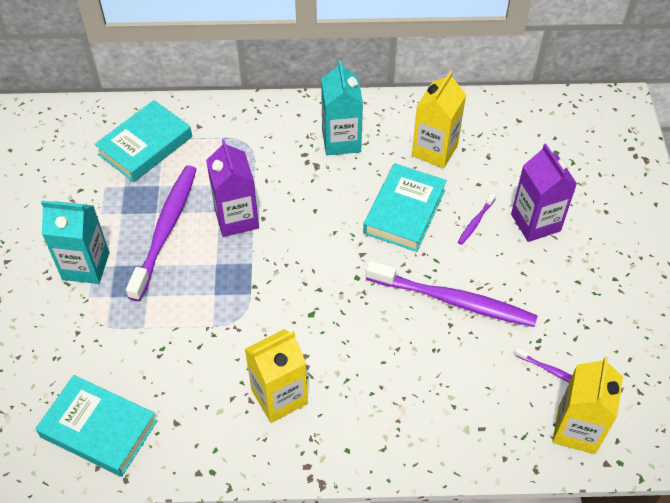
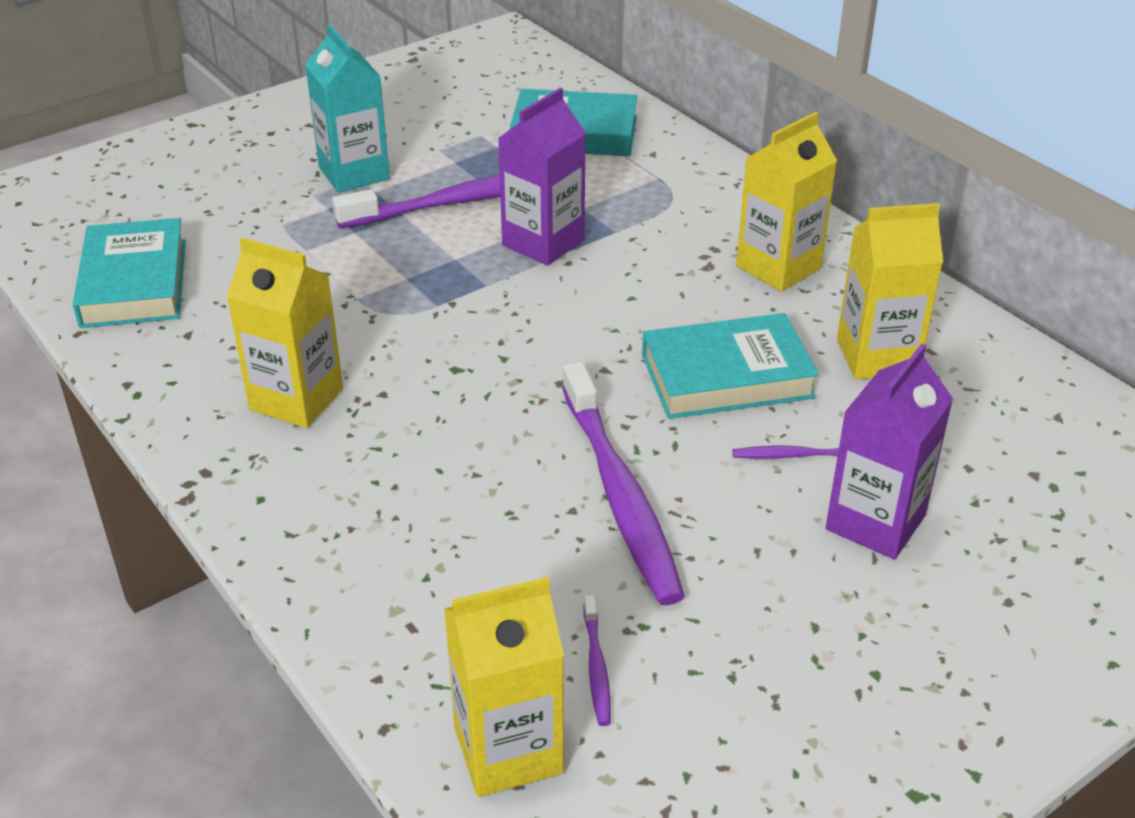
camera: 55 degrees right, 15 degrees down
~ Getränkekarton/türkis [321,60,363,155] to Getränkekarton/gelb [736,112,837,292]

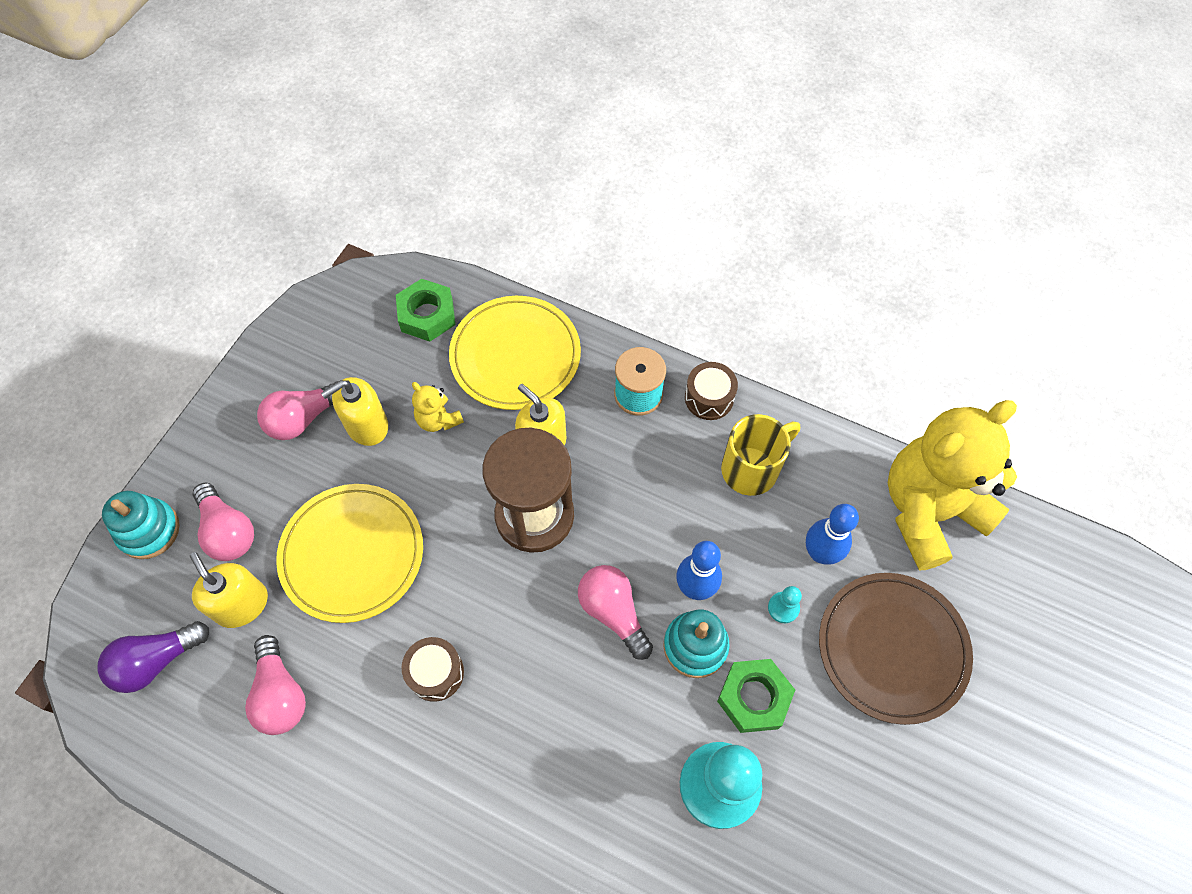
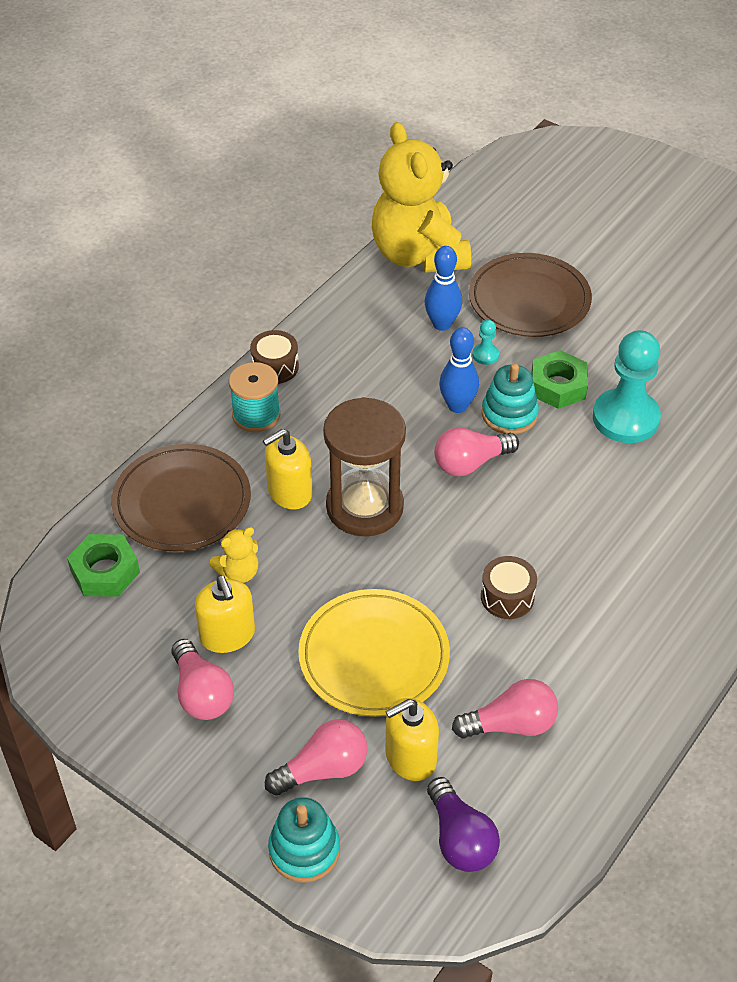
camera: 80 degrees left, 15 degrees down
~ Teller/gelb [449,296,581,410] to Teller/braun [111,444,251,552]
- Tasse/gelb [721,414,800,496]

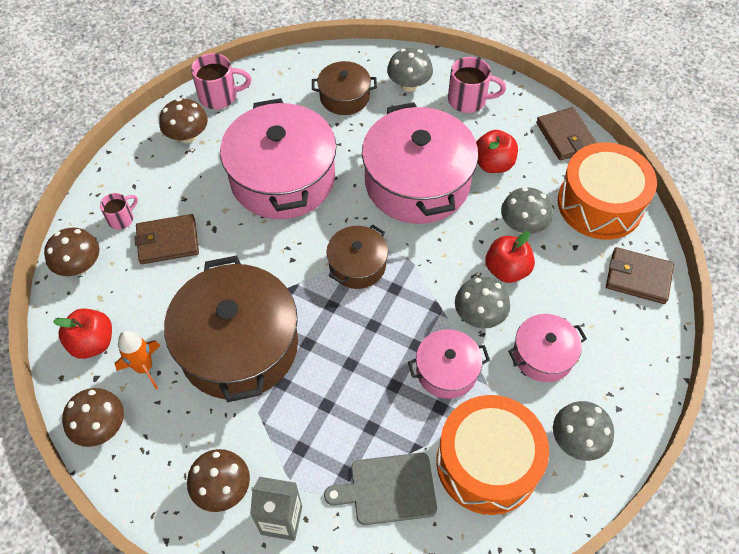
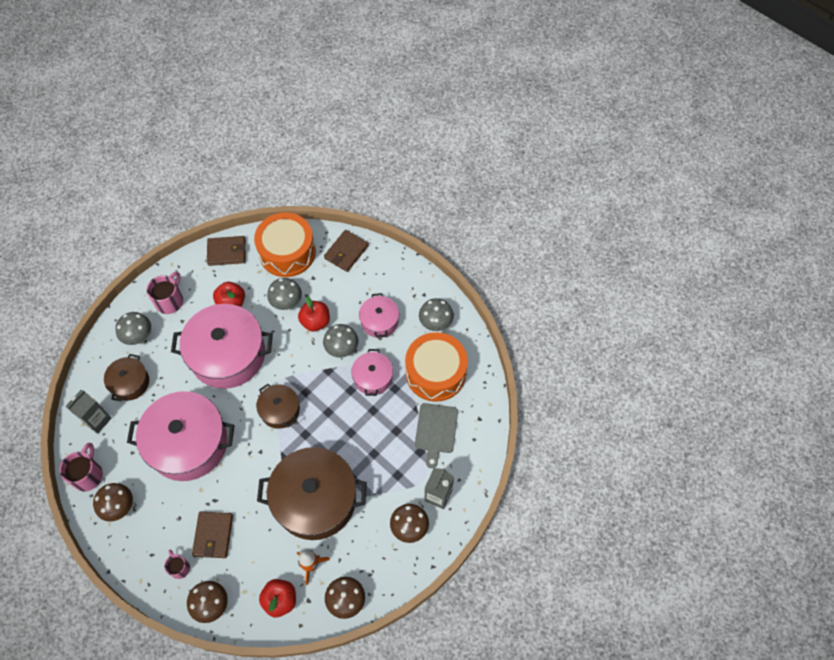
camera: 75 degrees left, 5 degrees up
+ Getränkekarton/grau [66,390,112,434]

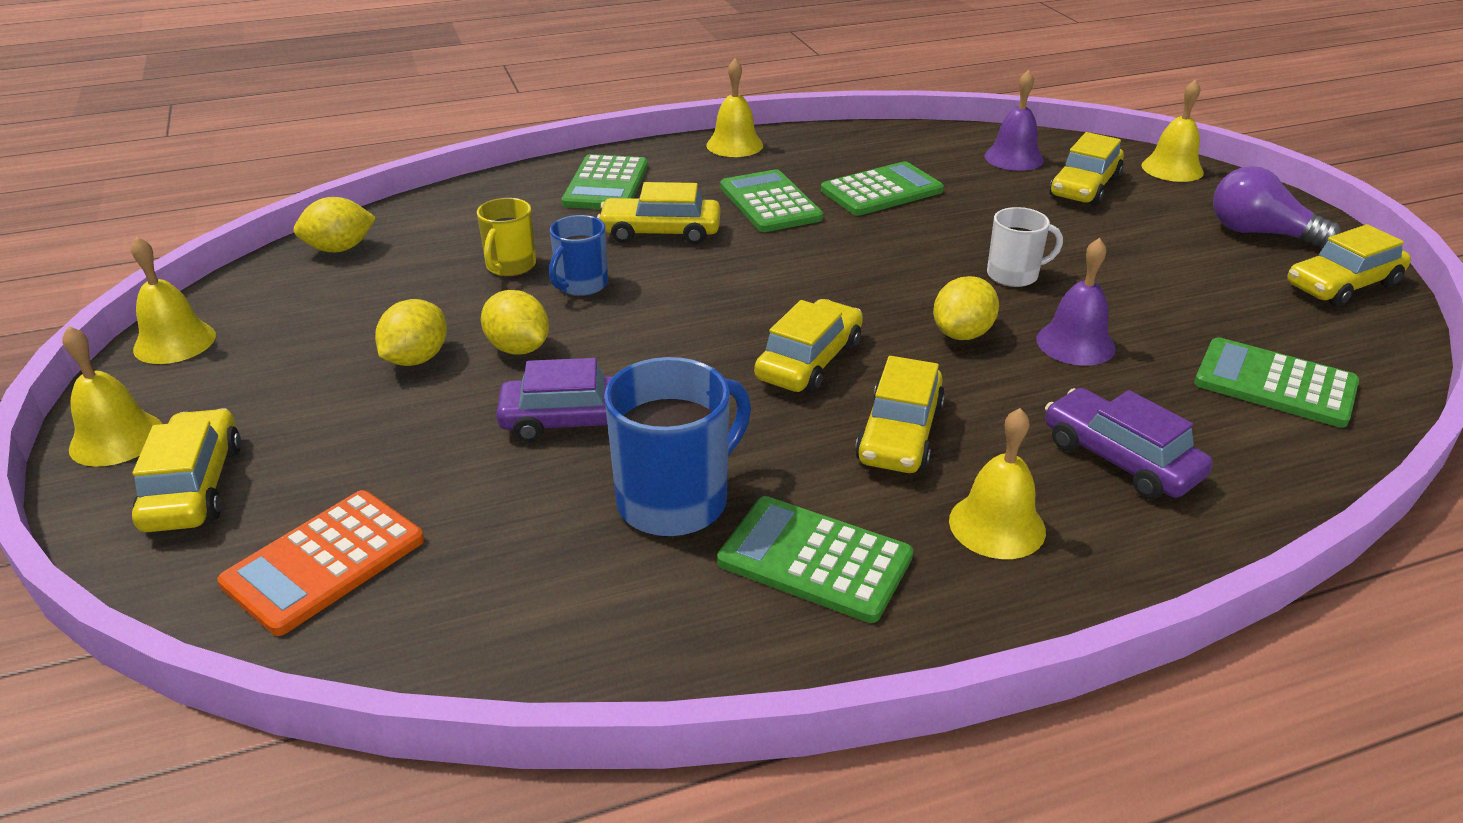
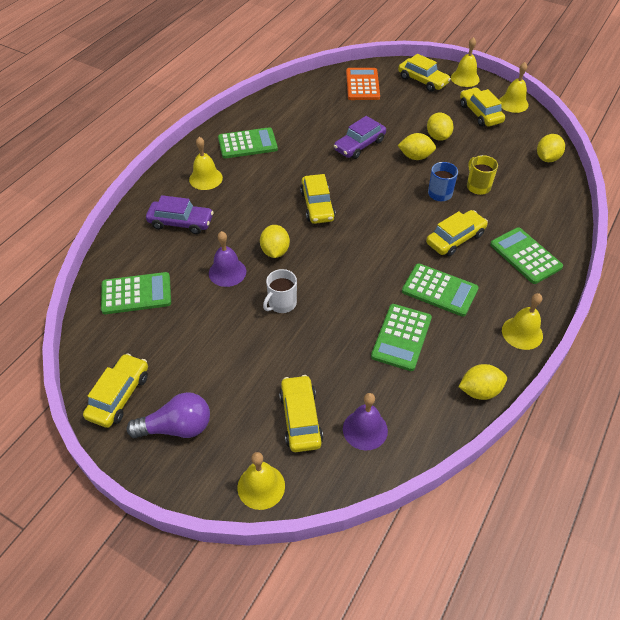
camera: 140 degrees right, 15 degrees up
+ Zitrone/gelb [459,364,507,400]
~ Auto/gelb [855,356,945,473] to [460,87,505,127]
- Tasse/blau [604,357,751,536]

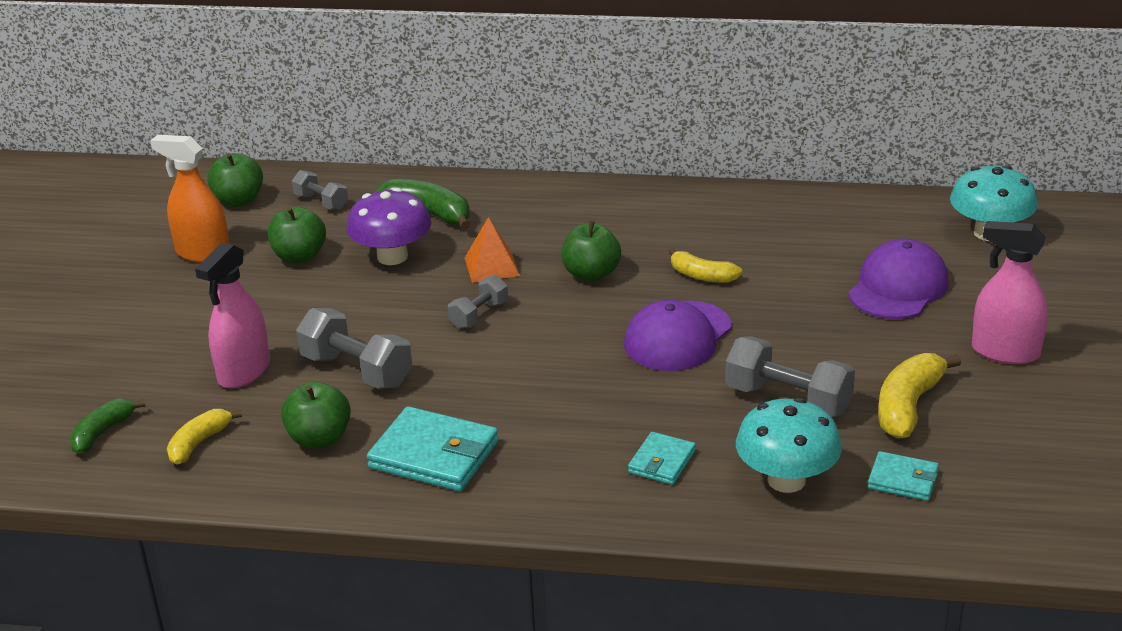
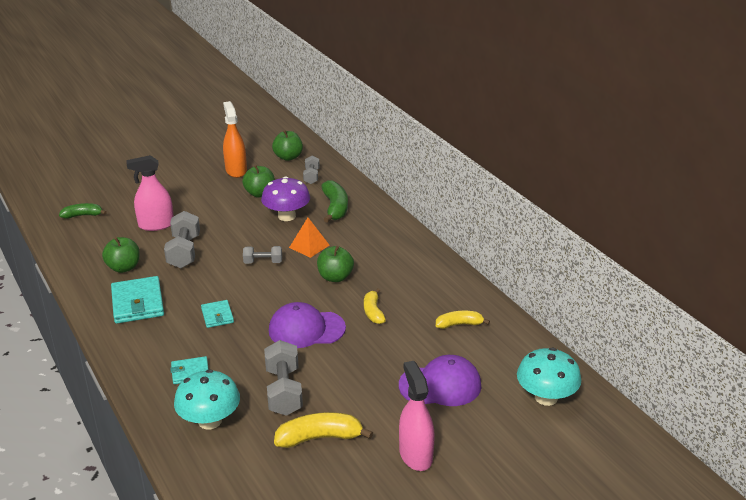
camera: 50 degrees right, 0 degrees up
~ Geldbörse/türkis [868,451,939,501] to [201,300,234,328]
~ Banane/gelb [167,409,242,465] to [436,311,490,329]

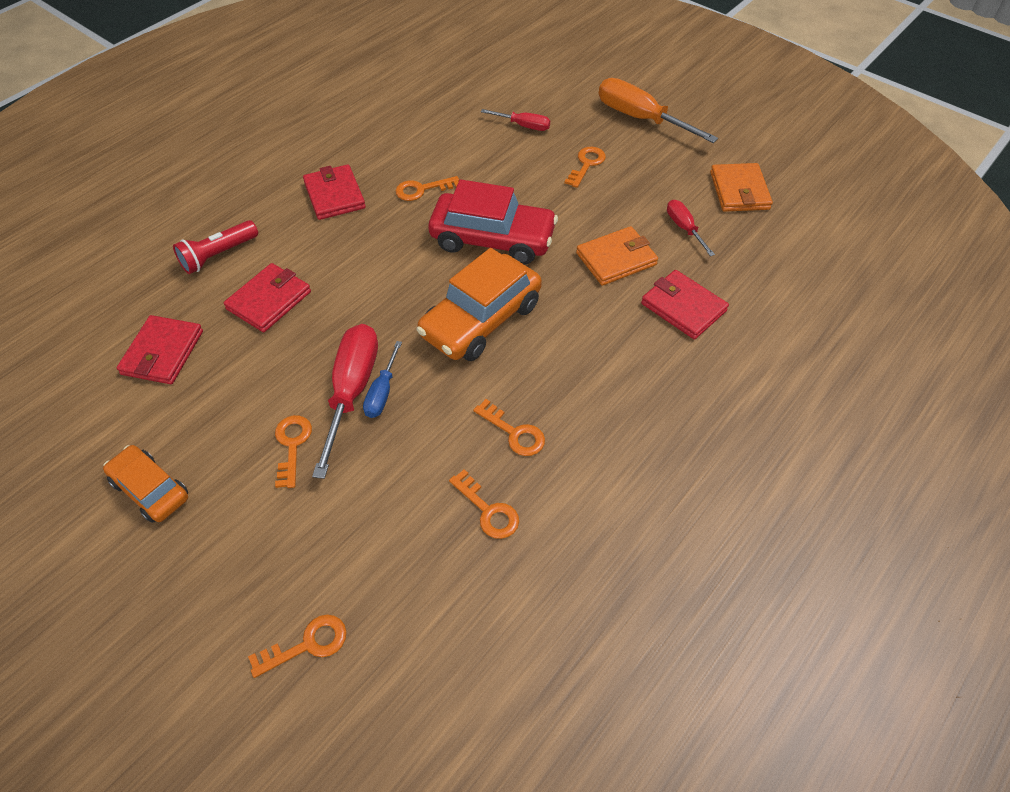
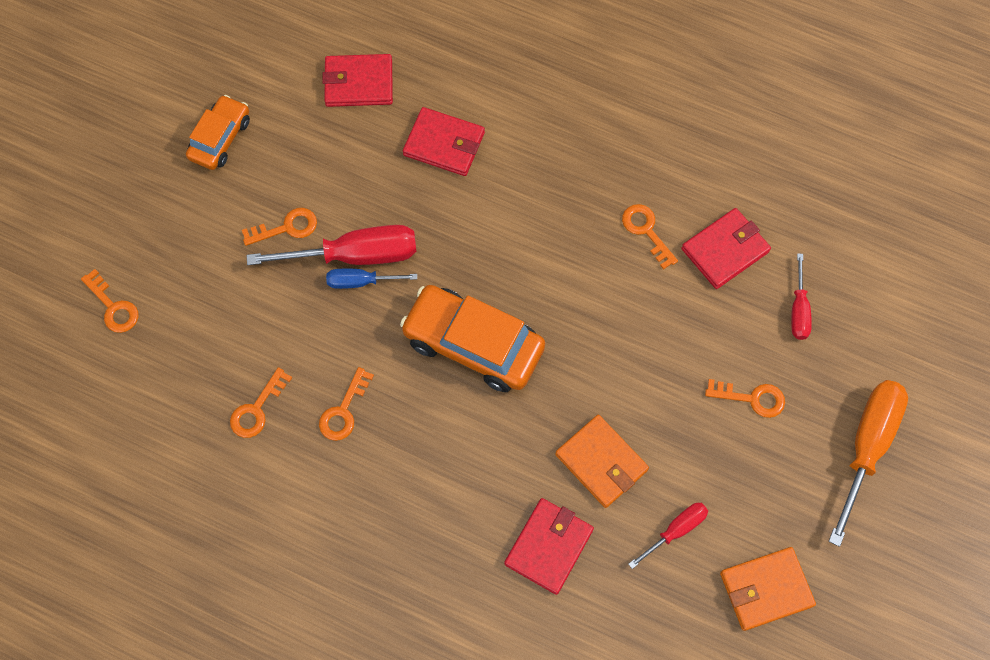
camera: 75 degrees right, 15 degrees up
~ Geldbörse/rot [303,164,366,220] to [681,208,771,289]
- Taschenlampe/rot [173,220,258,274]
- Auto/rot [428,179,558,265]

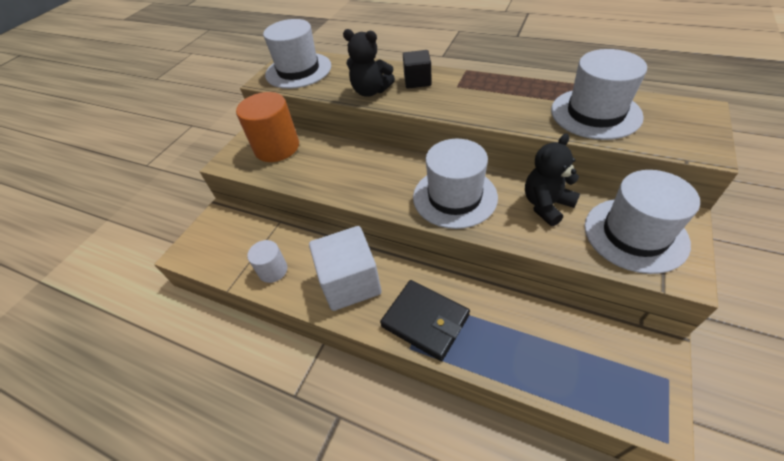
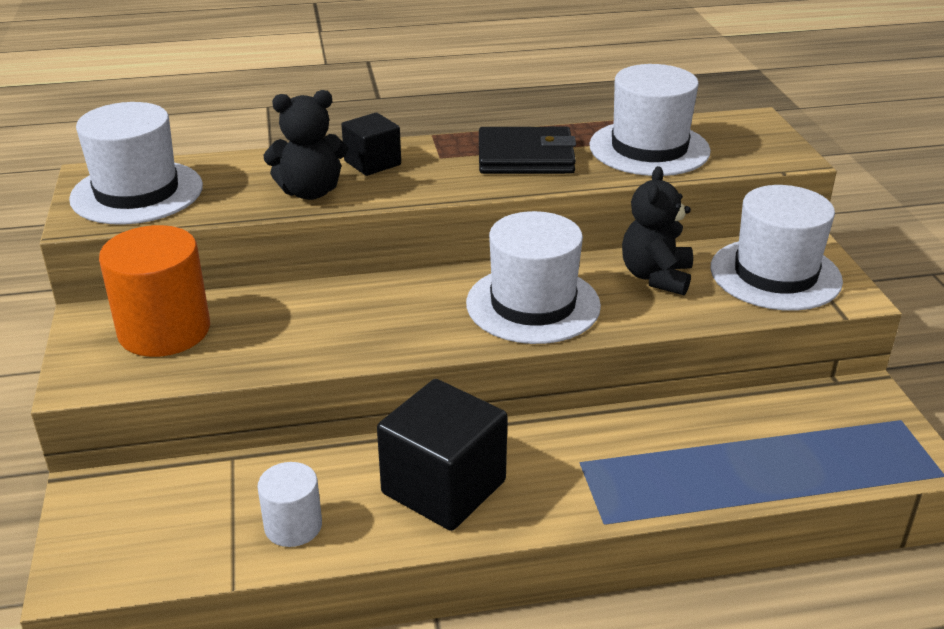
camera: 40 degrees left, 15 degrees down
~ Kubus/weiß [309,226,382,311] to Kubus/schwarz [377,379,508,531]
~ Geldbörse/schwarz [380,280,470,361] to [479,127,576,174]

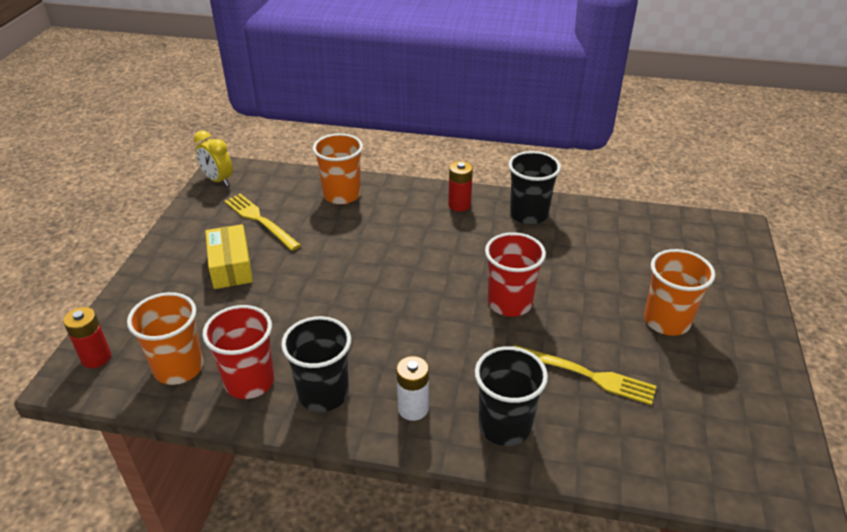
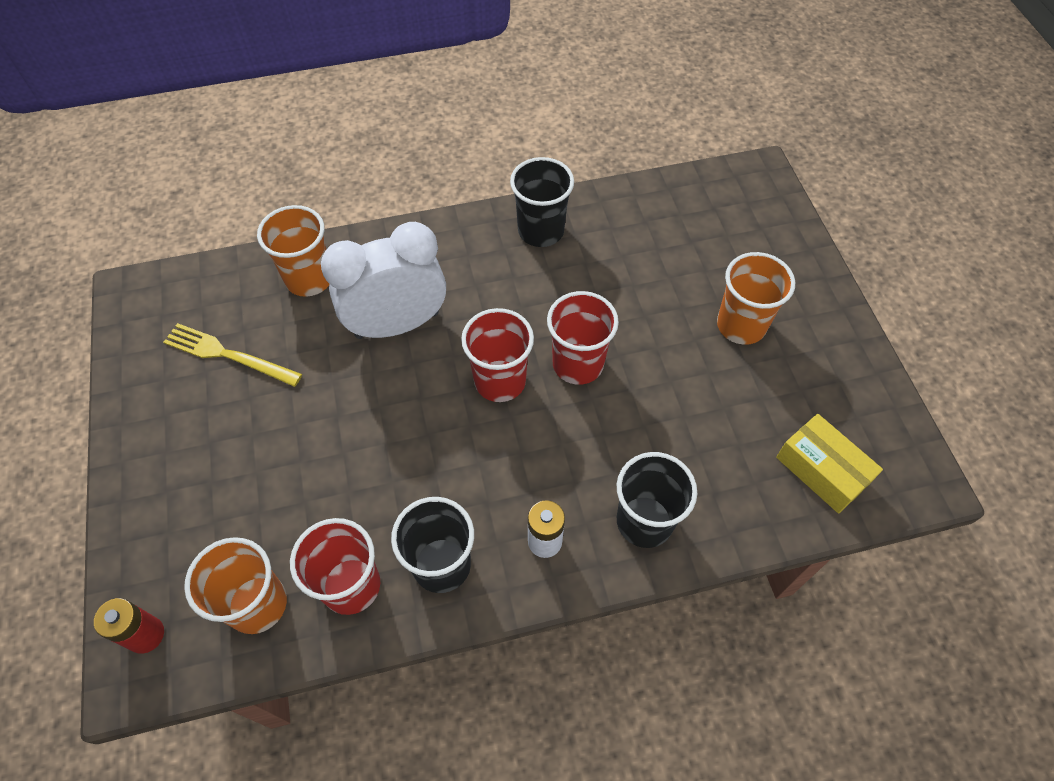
camera: 25 degrees left, 20 degrees up
+ Wecker/weiß [321,222,446,339]
+ Becher/rot [461,308,534,402]
~ Schachtel/gelb [205,224,253,289] to [776,414,883,514]
- Wecker/gelb [194,130,233,186]
- Batterie/rot [448,161,473,212]
- Gabel/gelb [514,345,656,405]

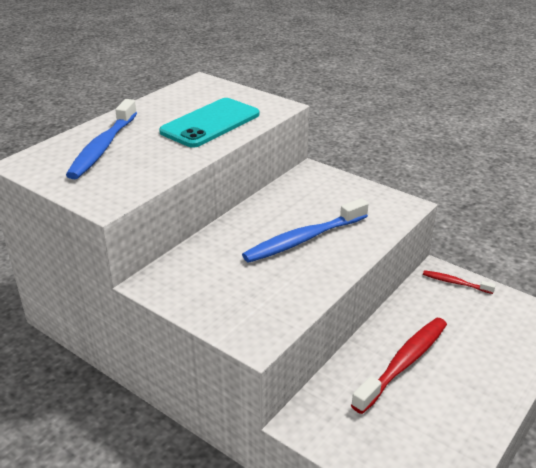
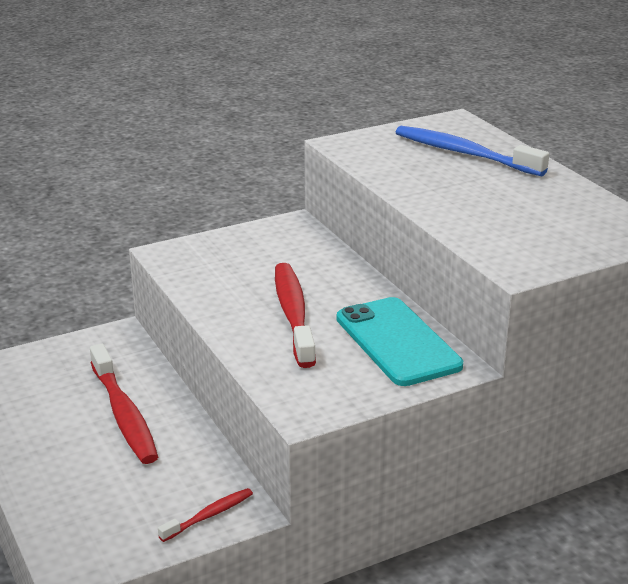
camera: 115 degrees right, 5 degrees down
~ Zahnbürste/blau [242,198,368,263] to Zahnbürste/rot [275,263,316,368]
~ Handy/türkis [159,98,259,148] to [337,297,463,386]

